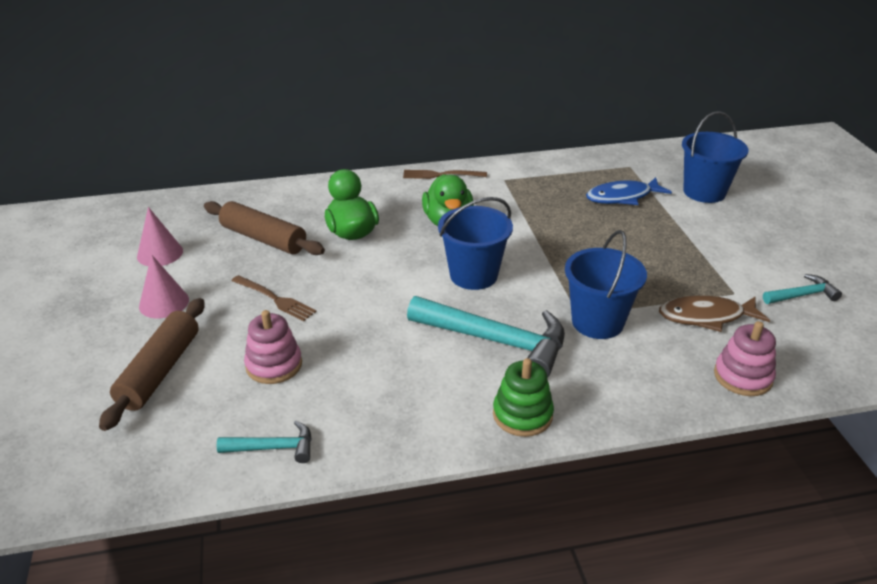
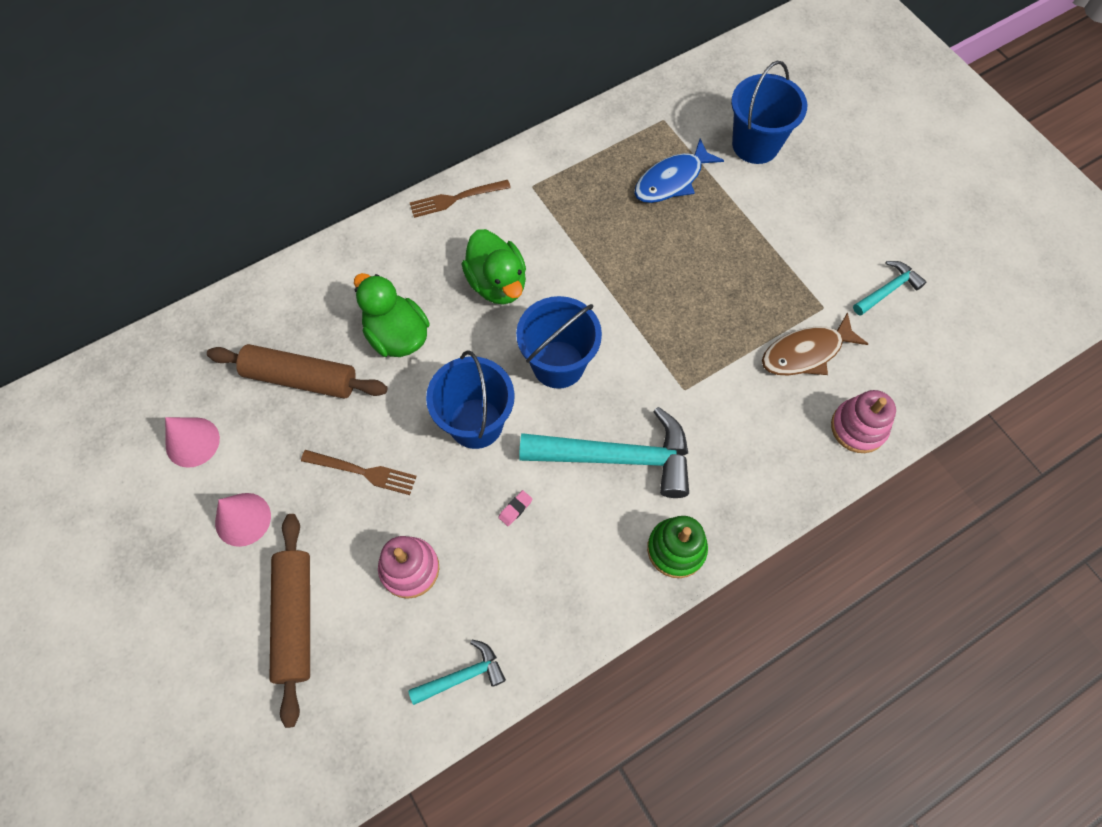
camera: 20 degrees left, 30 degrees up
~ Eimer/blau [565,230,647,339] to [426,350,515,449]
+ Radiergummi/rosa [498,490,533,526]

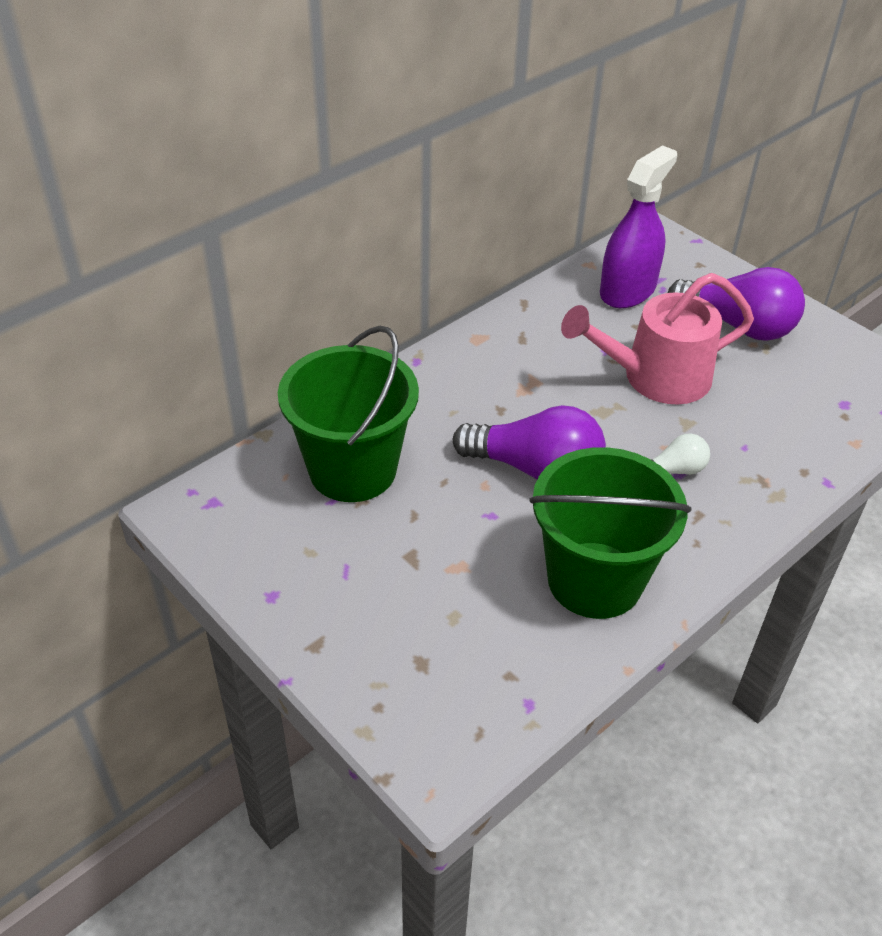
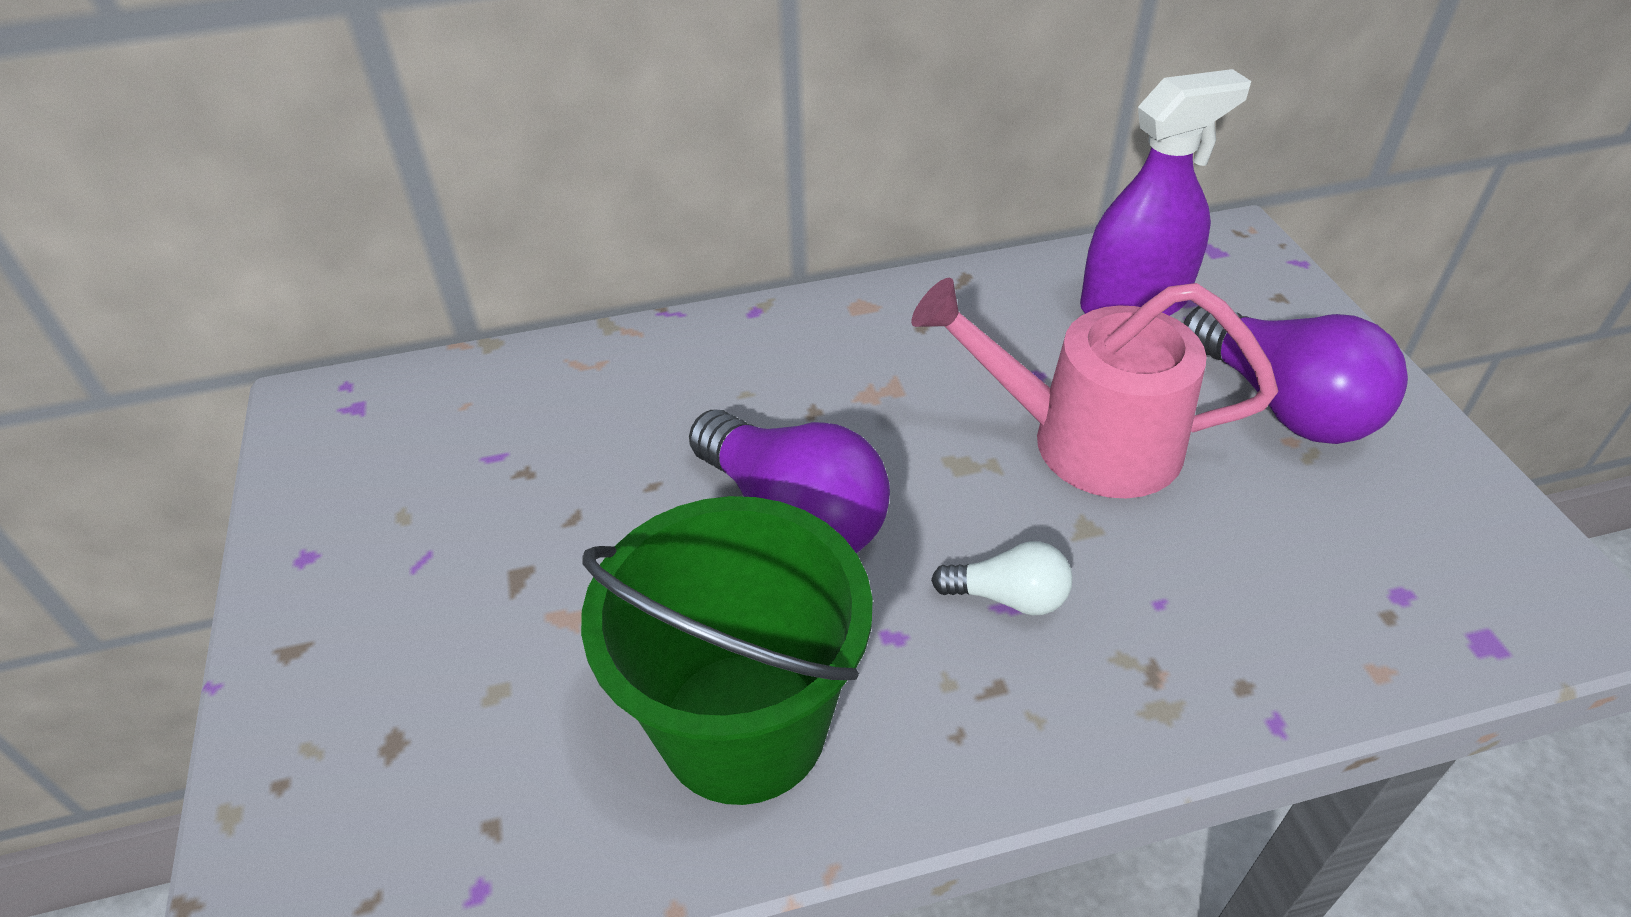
camera: 30 degrees right, 0 degrees up
- Eimer/grün [278,326,419,502]

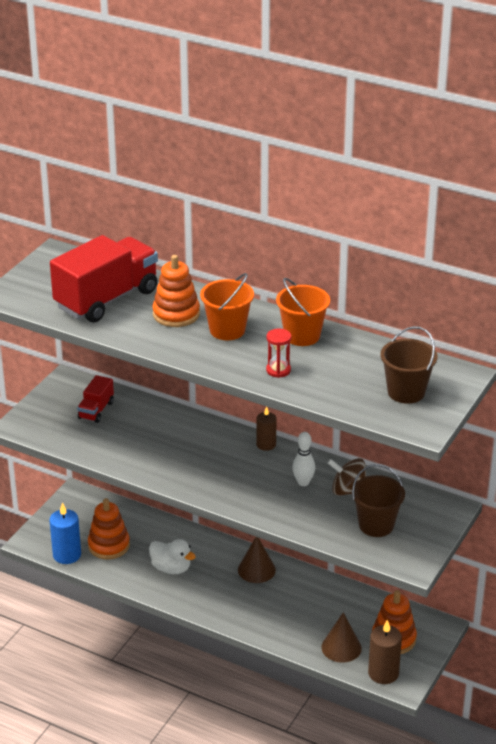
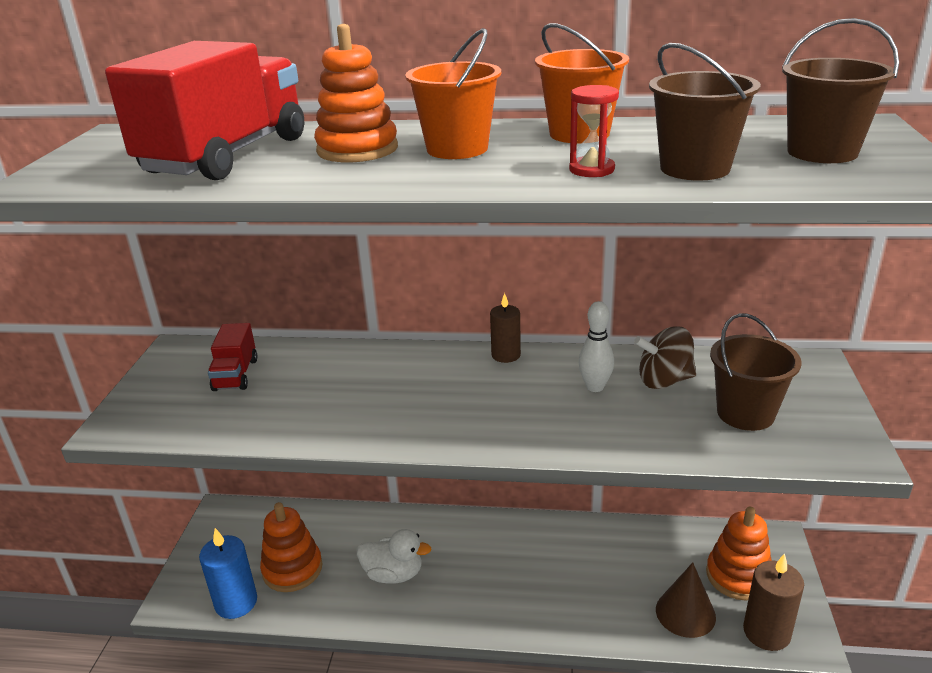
camera: 20 degrees left, 5 degrees down
+ Eimer/braun [649,43,761,180]
- Kegel/braun [238,537,276,583]

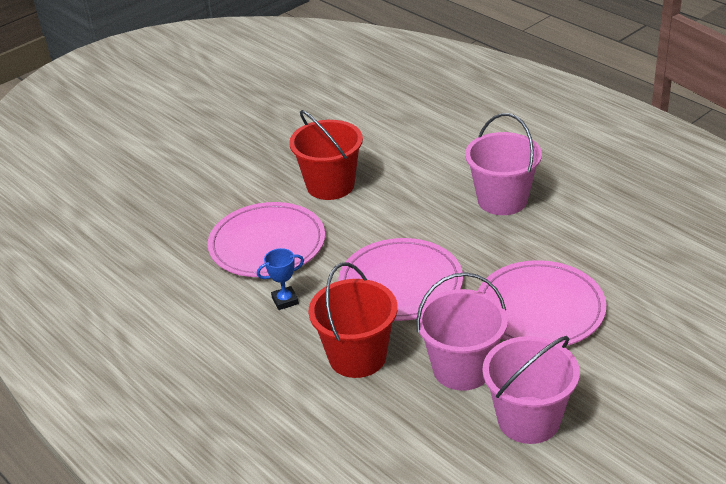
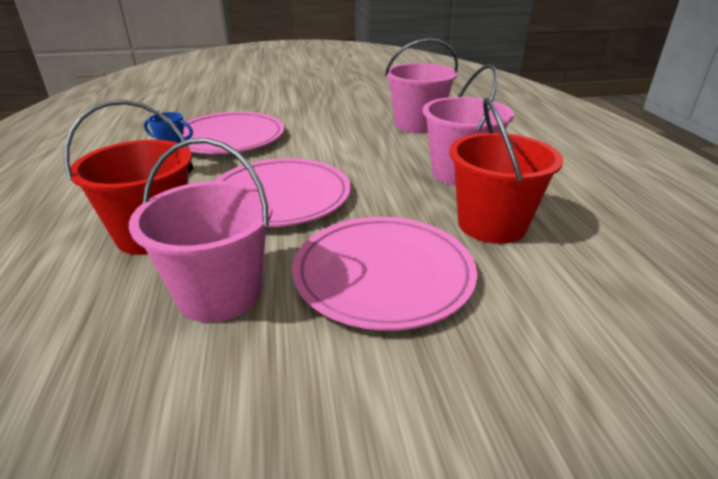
camera: 30 degrees right, 5 degrees down
~ Eimer/rosa [482,336,580,444] to [385,38,458,133]
~ Eimer/rot [289,110,363,200] to [449,97,563,244]

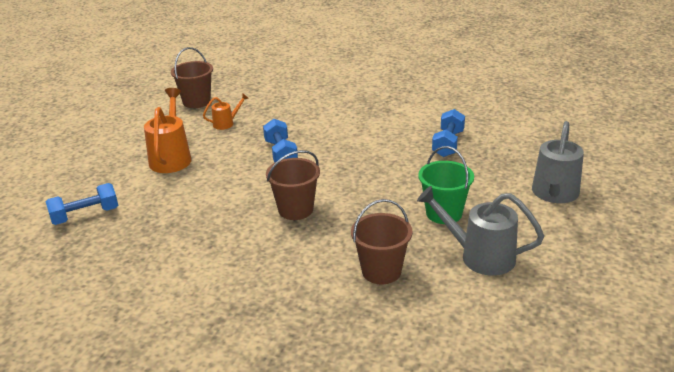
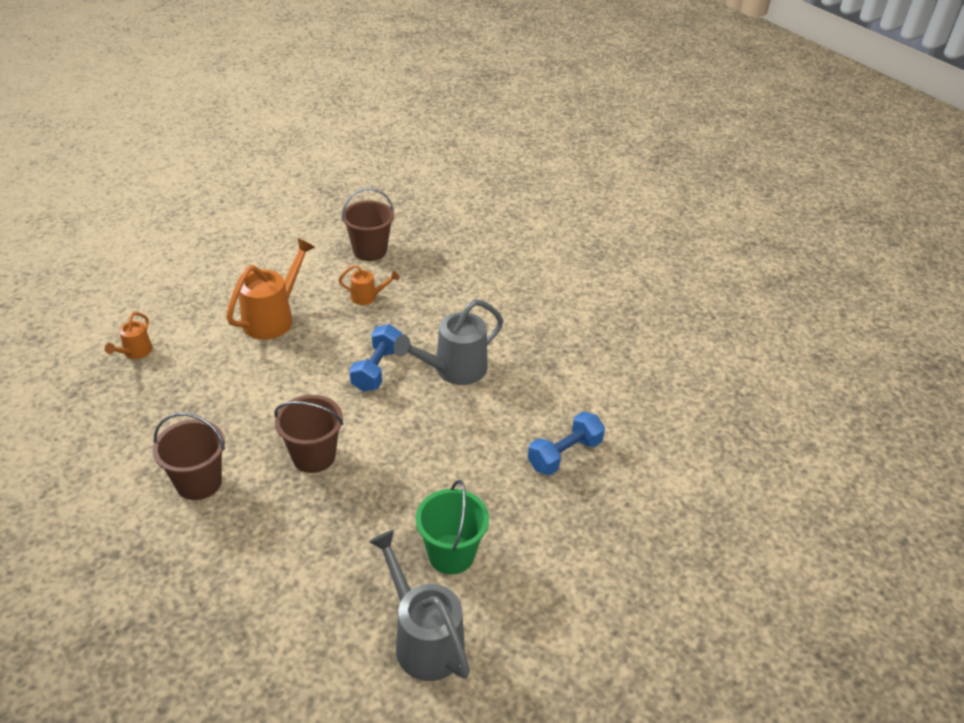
camera: 30 degrees right, 10 degrees up
~ Hantel/blau [46,183,118,225] to Gießkanne/orange [105,312,152,359]
~ Eimer/braun [351,199,412,284] to [153,413,225,500]
~ Gießkanne/grau [532,121,584,203] to [393,299,504,385]

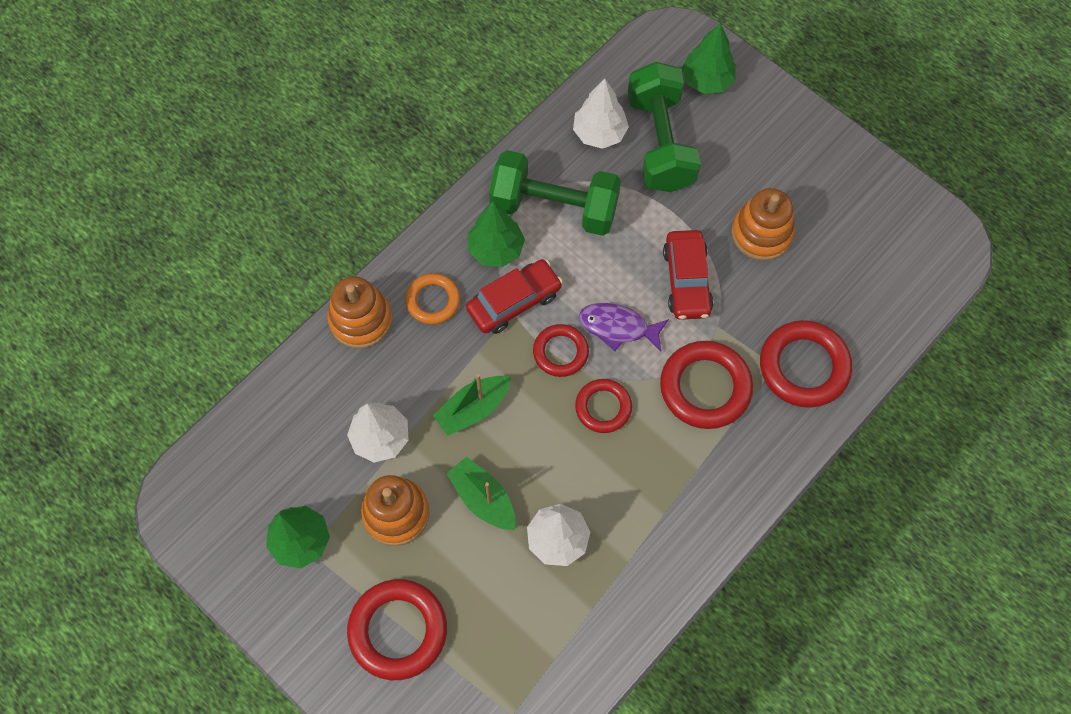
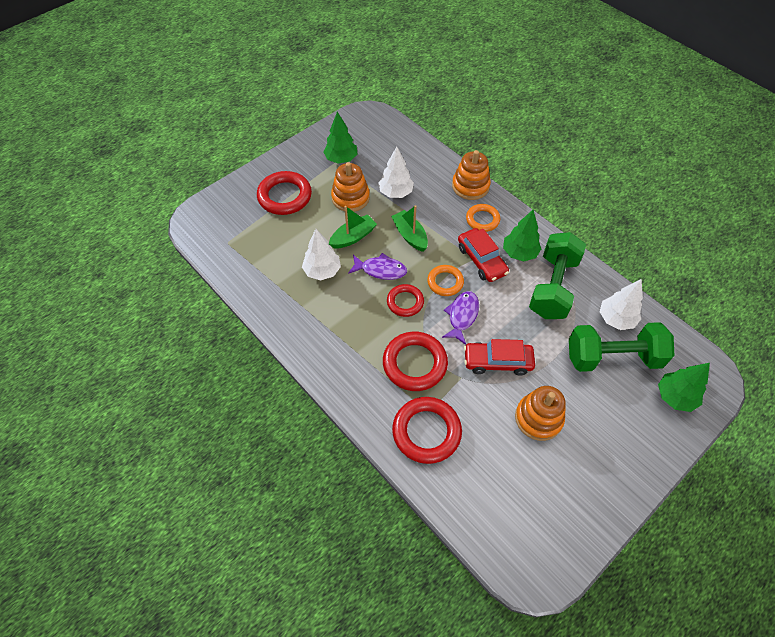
camera: 95 degrees right, 10 degrees down
+ Fisch/lila [348,253,407,280]
~ Ring/rot [533,324,589,377] to Ring/orange [427,265,464,296]

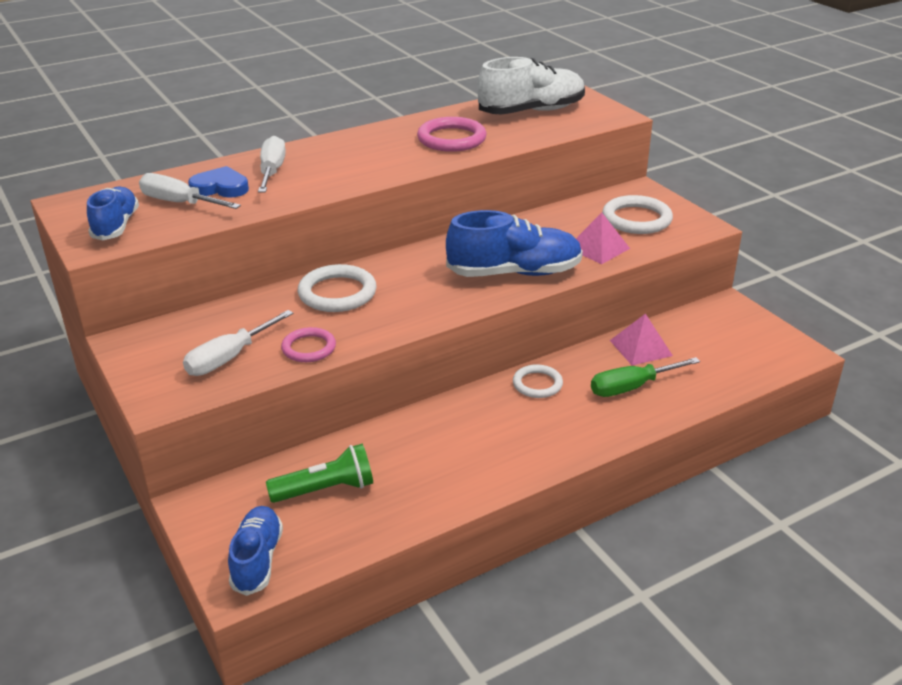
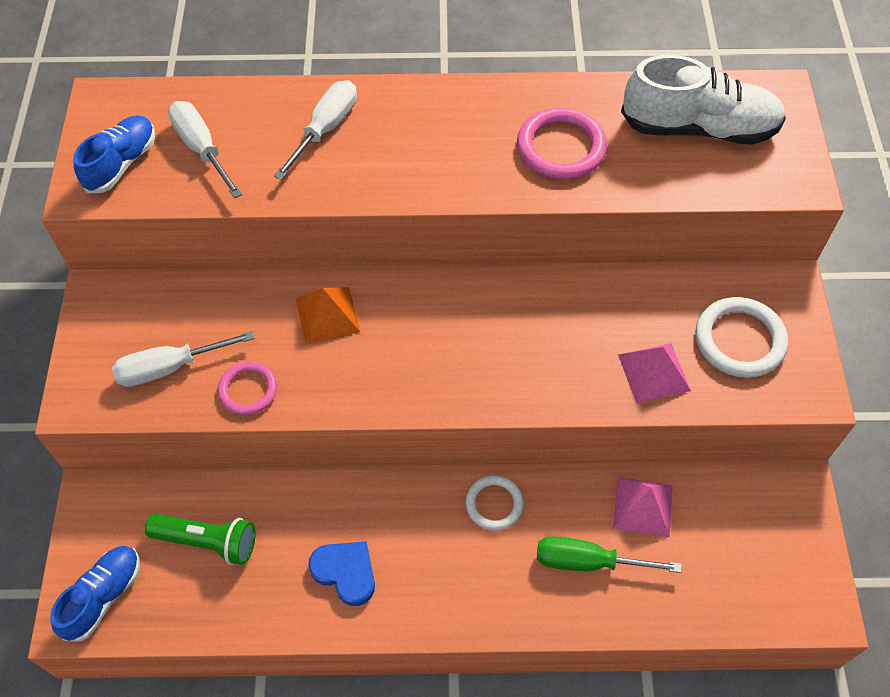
camera: 30 degrees right, 25 degrees up
~ Ring/weiß [298,264,377,312] to Pyramide/orange [296,287,360,344]
~ Herz/blau [188,166,249,198] to [308,541,375,606]
- Schuh/blau [446,210,583,277]

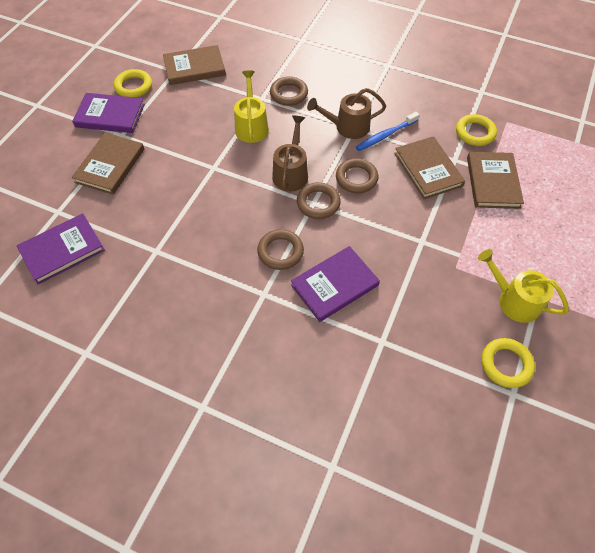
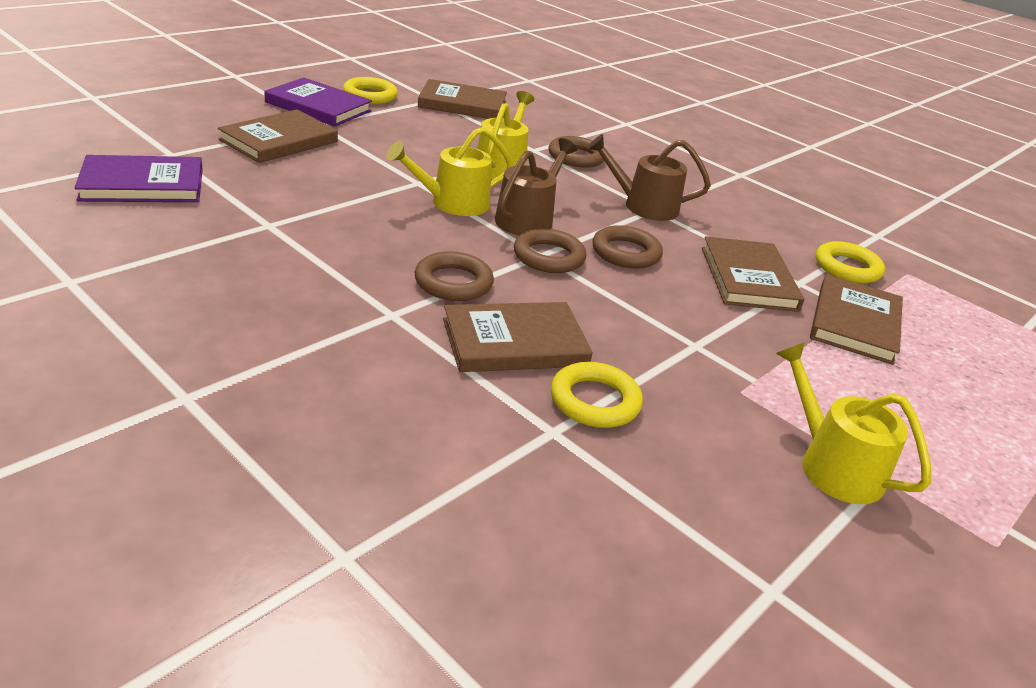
camera: 15 degrees right, 25 degrees down
+ Gießkanne/gelb [386,127,513,216]
~ Buch/lila [291,246,380,322] to Buch/braun [443,302,593,372]
~ Ring/gelb [481,338,535,388] to [551,362,643,428]
- Zahnbürste/blau [356,112,419,151]

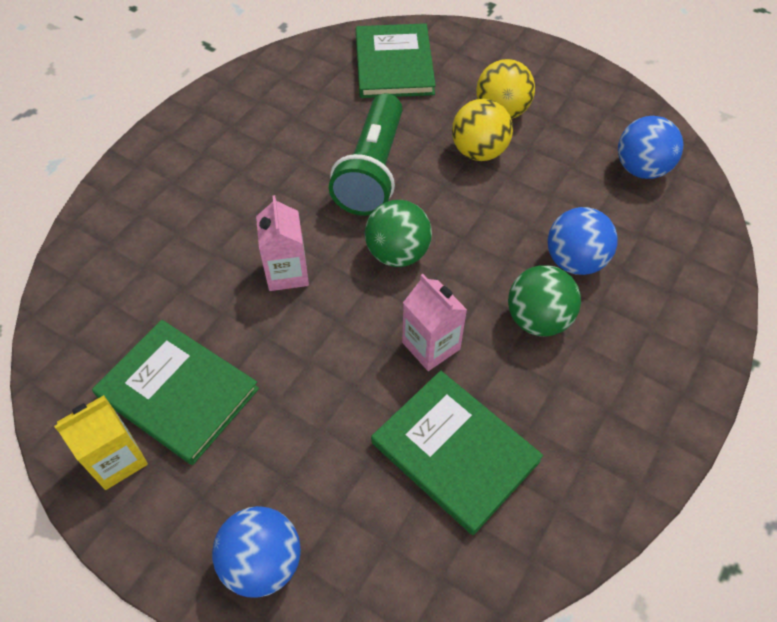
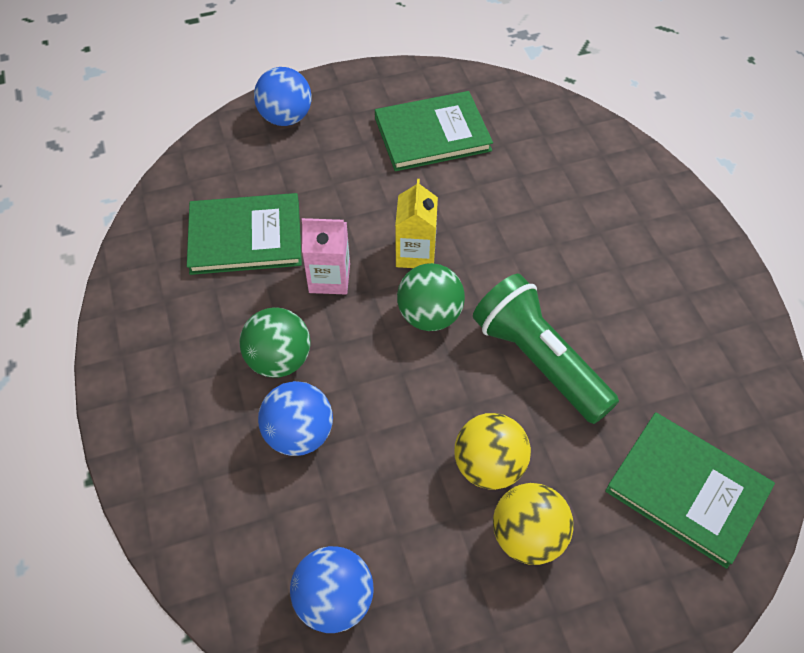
camera: 130 degrees right, 0 degrees up
~ Getränkekarton/gelb [54,395,148,490] to [395,179,438,268]
- Getränkekarton/rosa [256,195,309,291]

